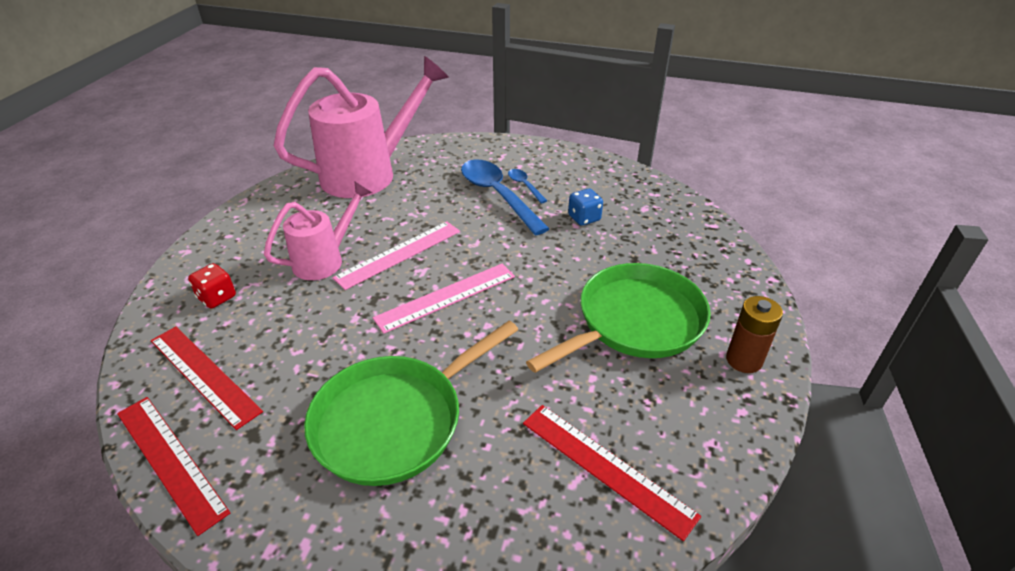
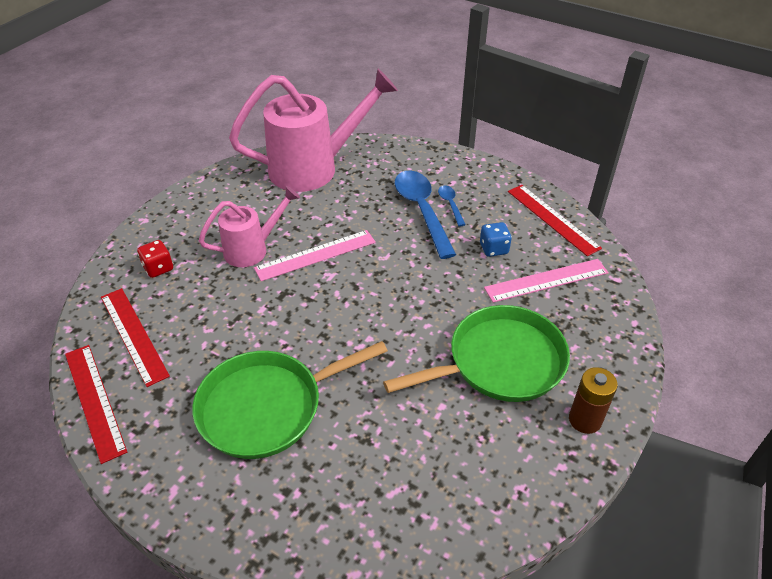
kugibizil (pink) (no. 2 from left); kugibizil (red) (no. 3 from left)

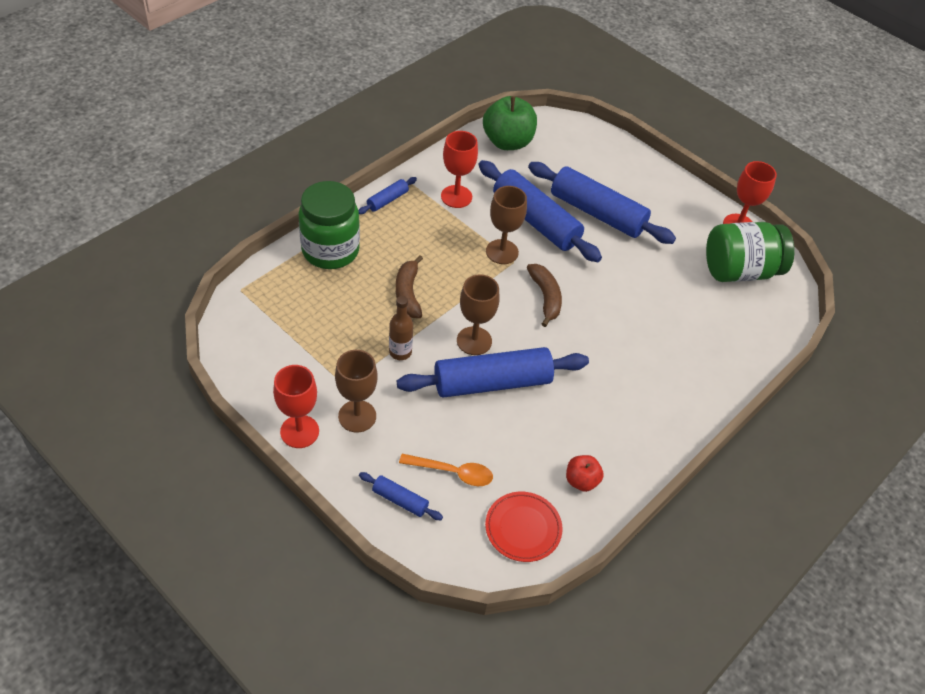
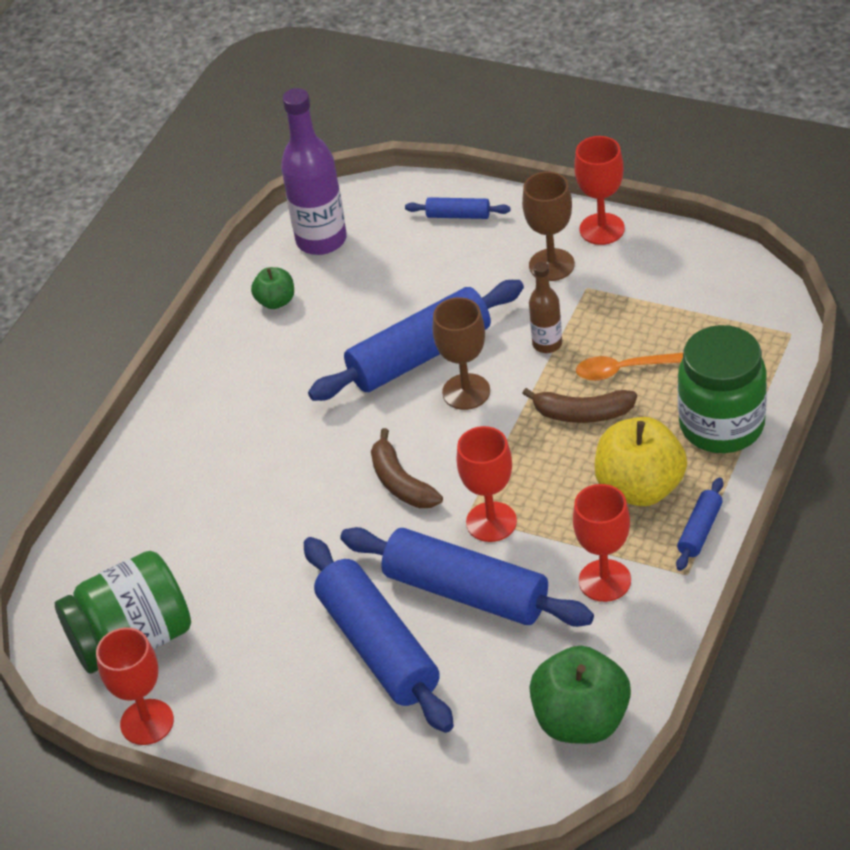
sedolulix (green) (no. 1 from left); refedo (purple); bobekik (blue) (no. 1 from left); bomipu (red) (no. 2 from left); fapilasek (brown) (no. 2 from left); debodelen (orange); sedolulix (yellow)

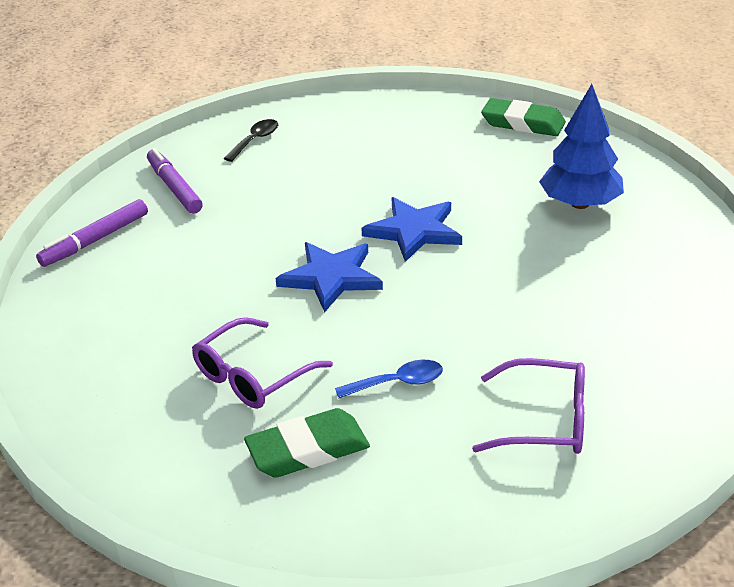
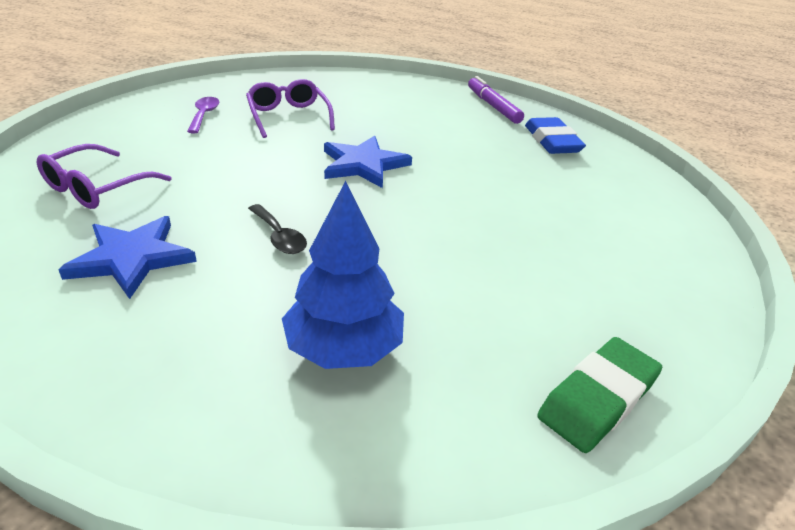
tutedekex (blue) (no. 1 from left); debodelen (purple); debodelen (black); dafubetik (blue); debodelen (blue)

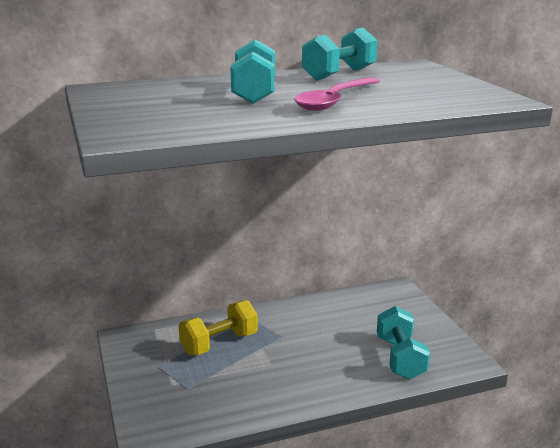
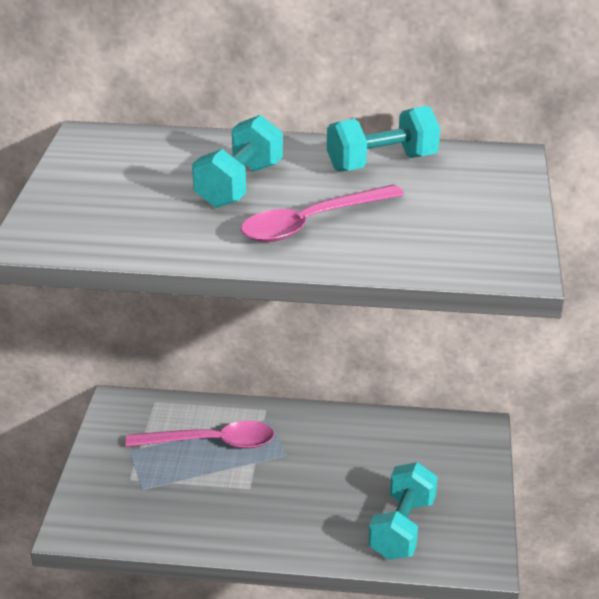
debodelen (pink) (no. 1 from left)

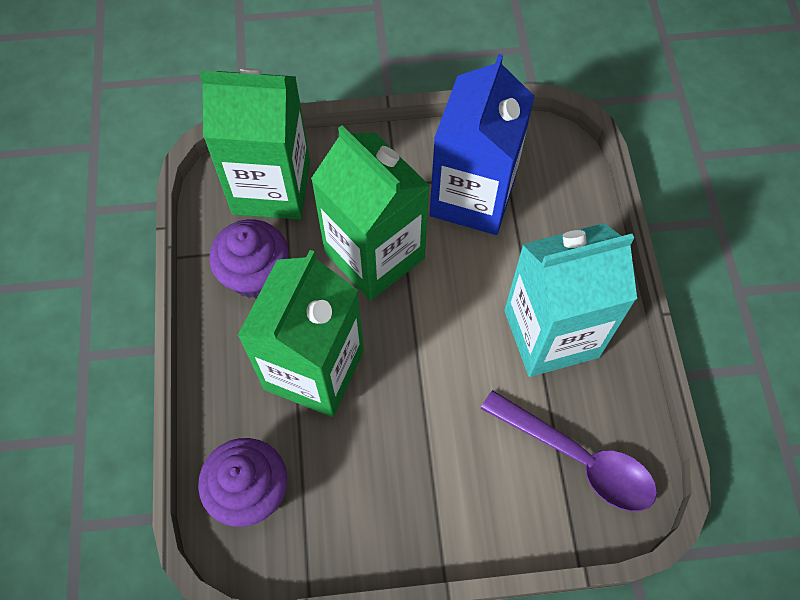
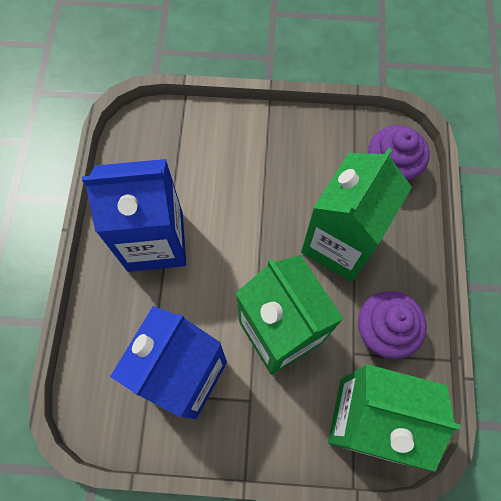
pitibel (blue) (no. 1 from left); debodelen (purple)

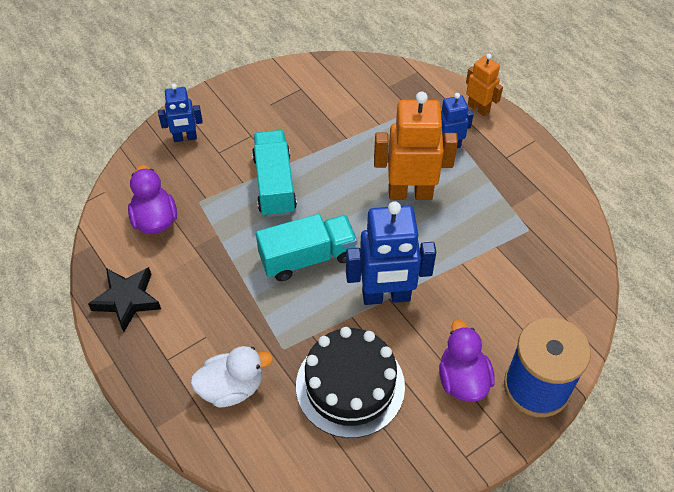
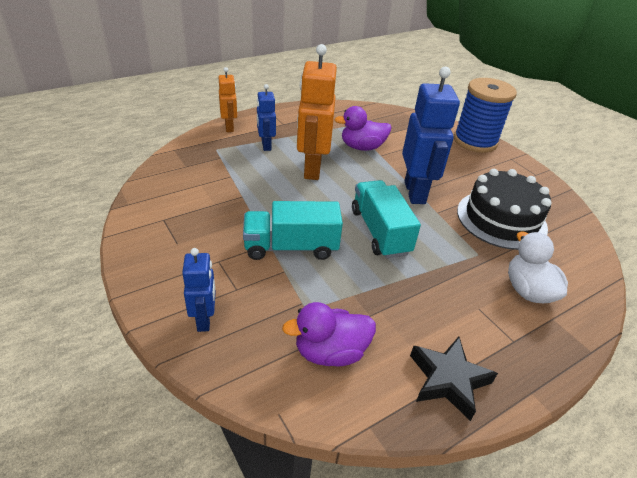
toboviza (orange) (no. 1 from left); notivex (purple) (no. 2 from left)

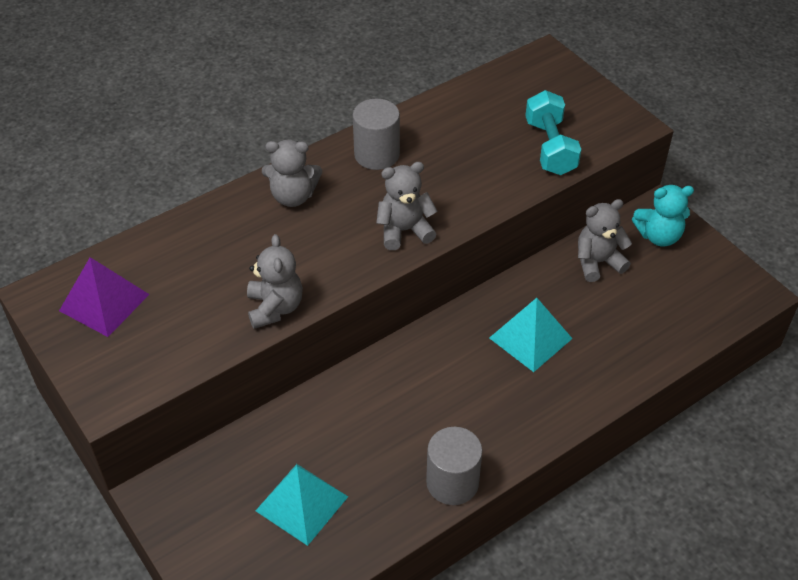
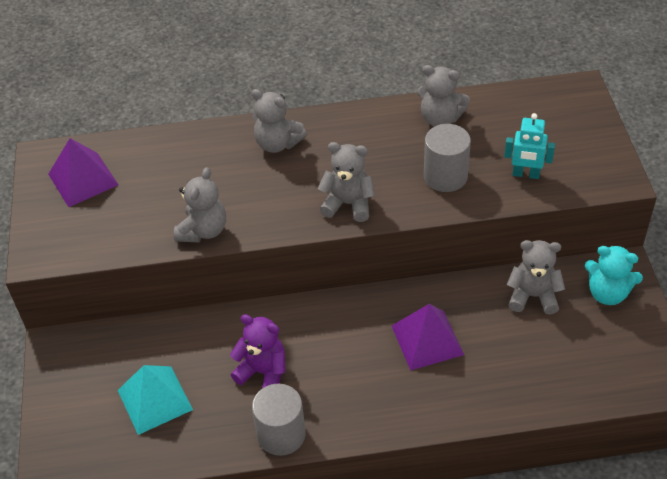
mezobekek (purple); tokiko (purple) (no. 2 from left); mezobekek (grey) (no. 4 from left); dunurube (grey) (no. 2 from left); toboviza (turquoise)

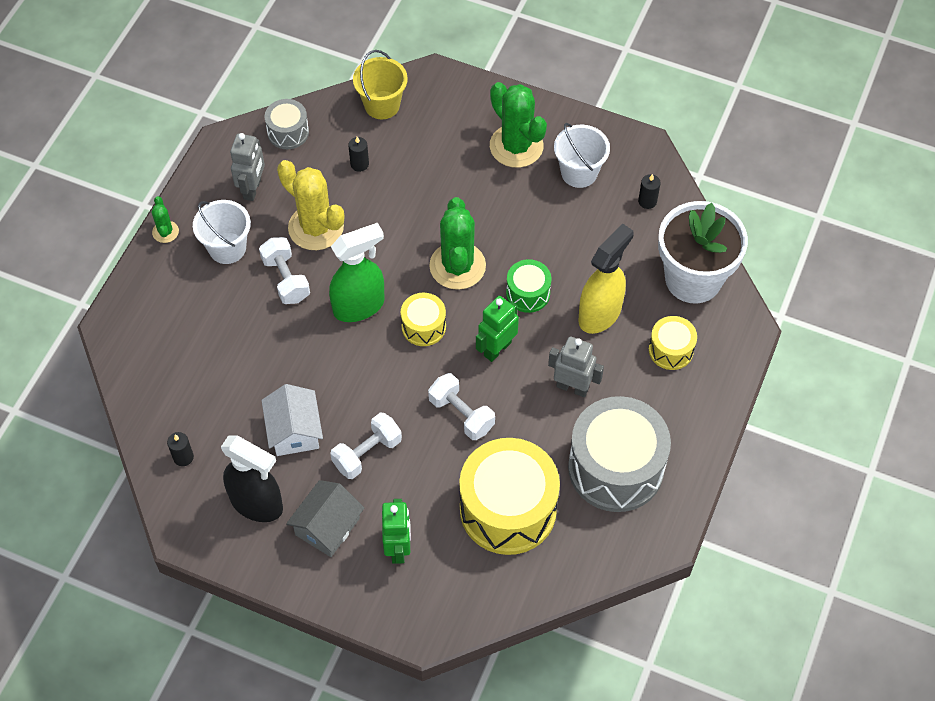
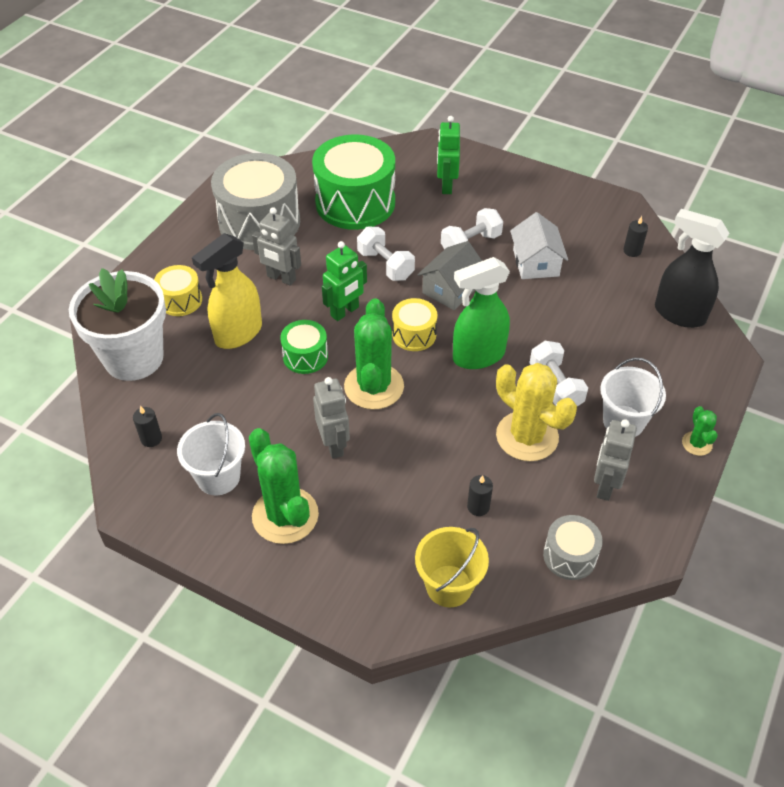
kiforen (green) (no. 2 from left); toboviza (grey) (no. 2 from left); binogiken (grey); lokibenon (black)

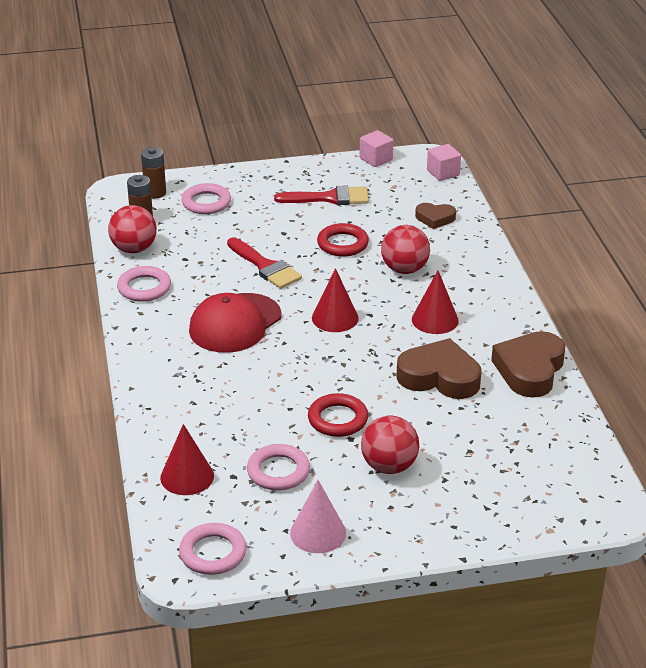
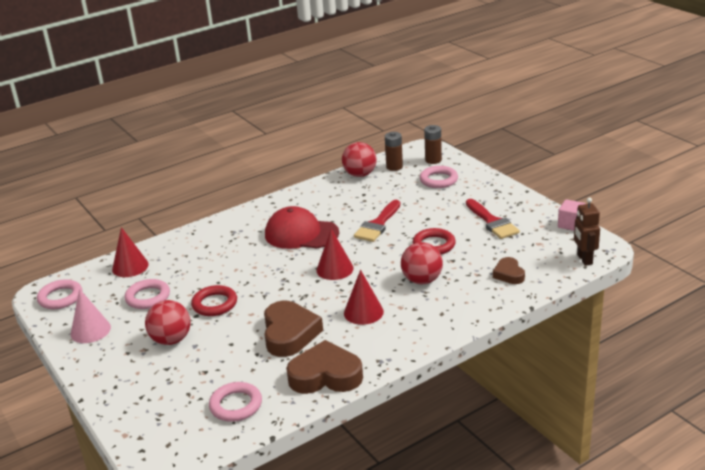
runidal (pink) (no. 3 from left); toboviza (brown)

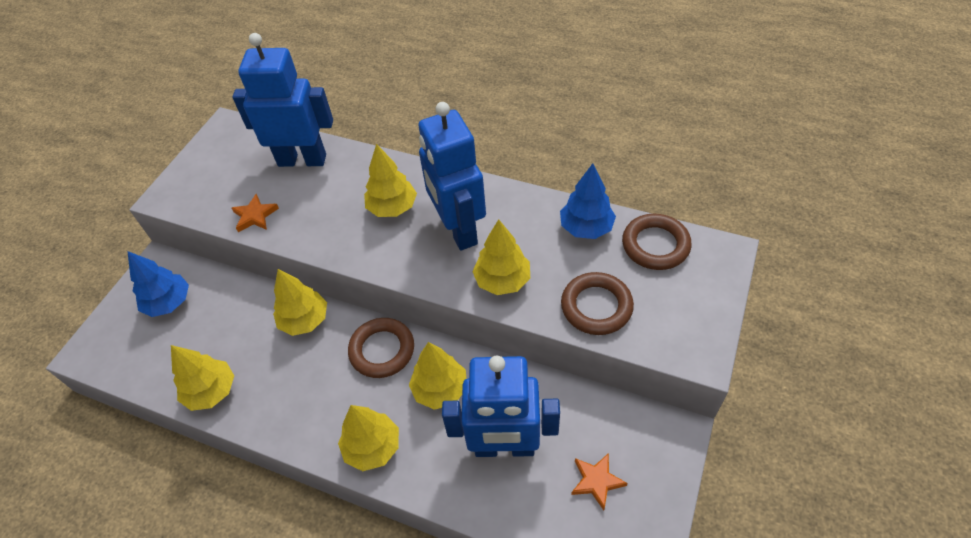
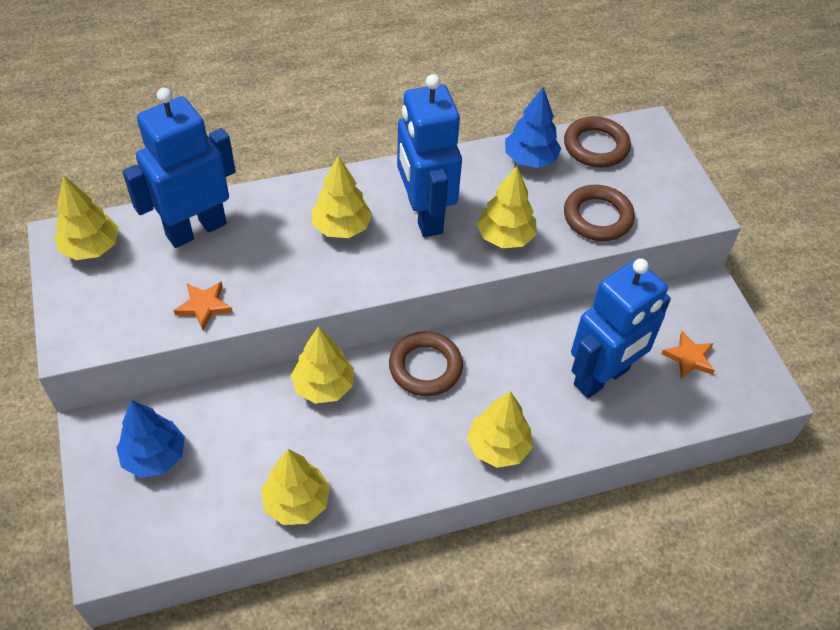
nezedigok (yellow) (no. 1 from left); toboviza (blue) (no. 2 from left)

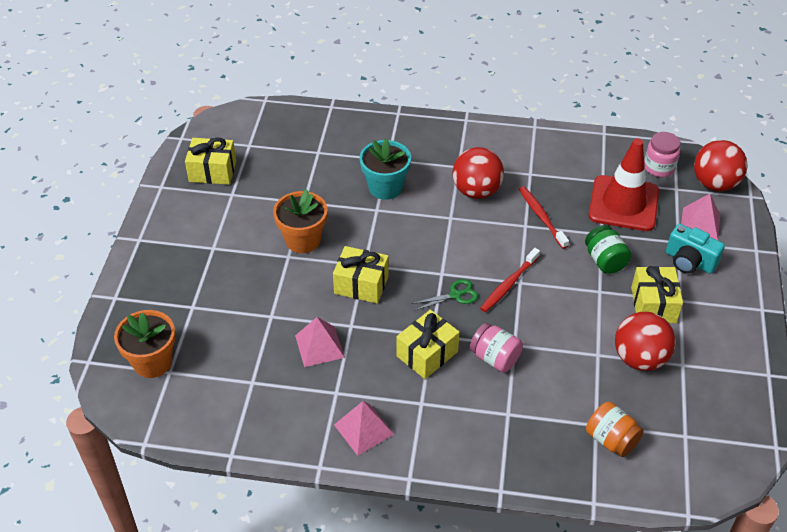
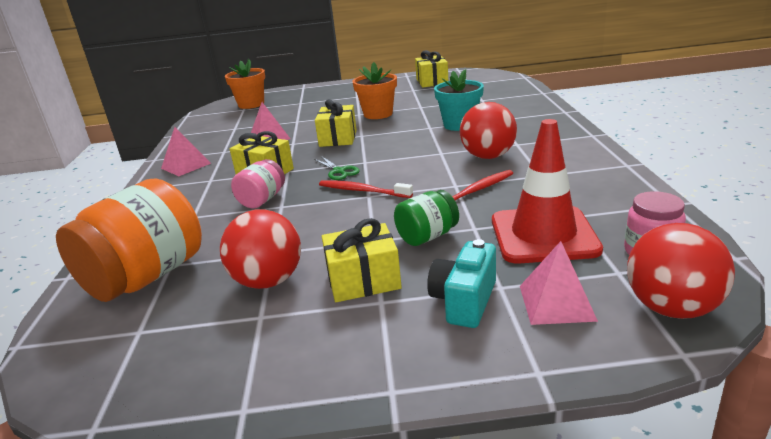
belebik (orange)

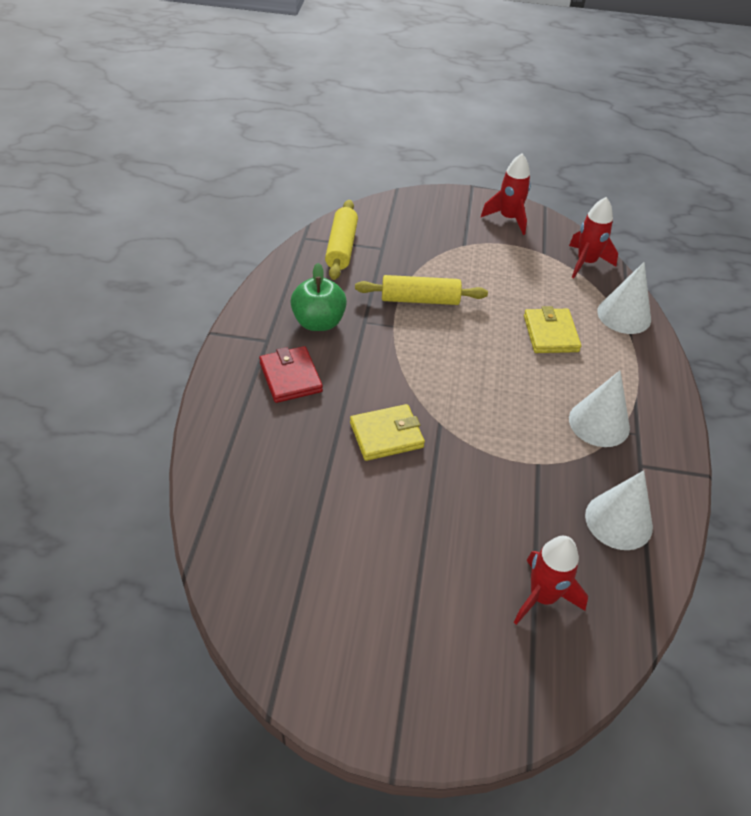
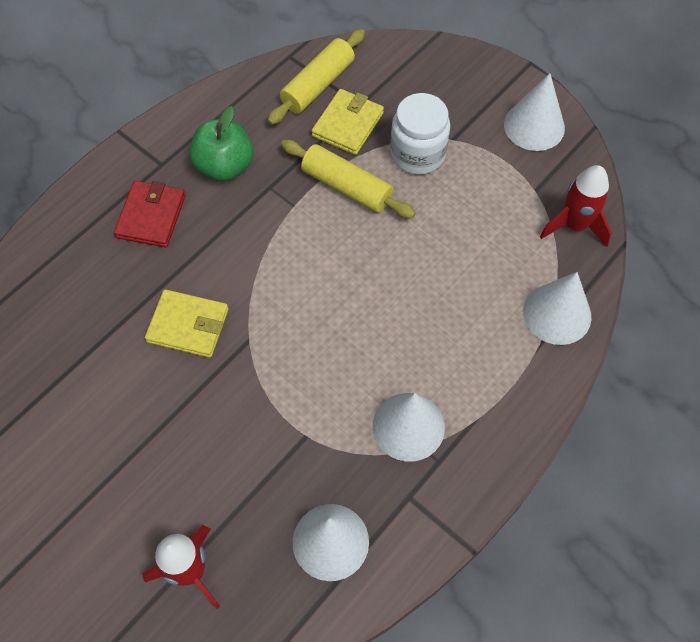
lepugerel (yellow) (no. 2 from left); belebik (white); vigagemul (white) (no. 3 from left)

